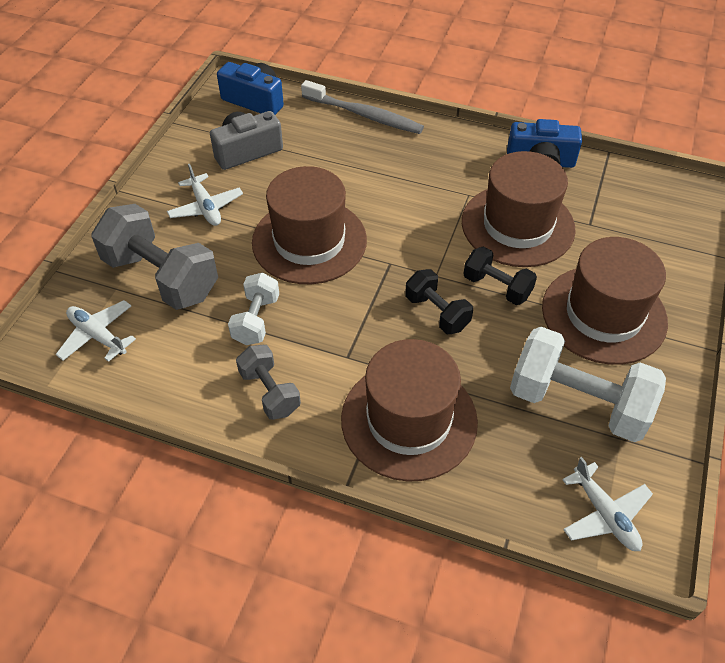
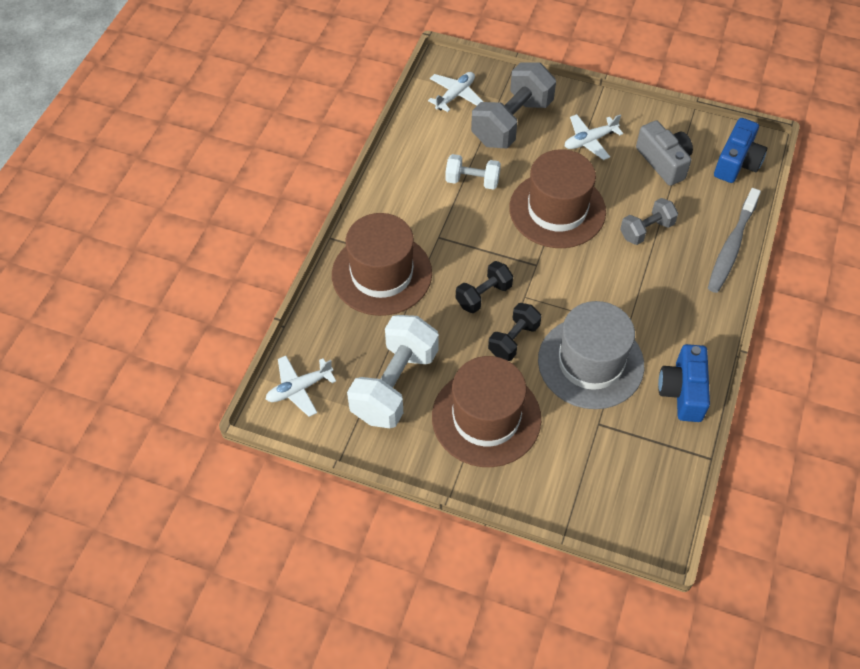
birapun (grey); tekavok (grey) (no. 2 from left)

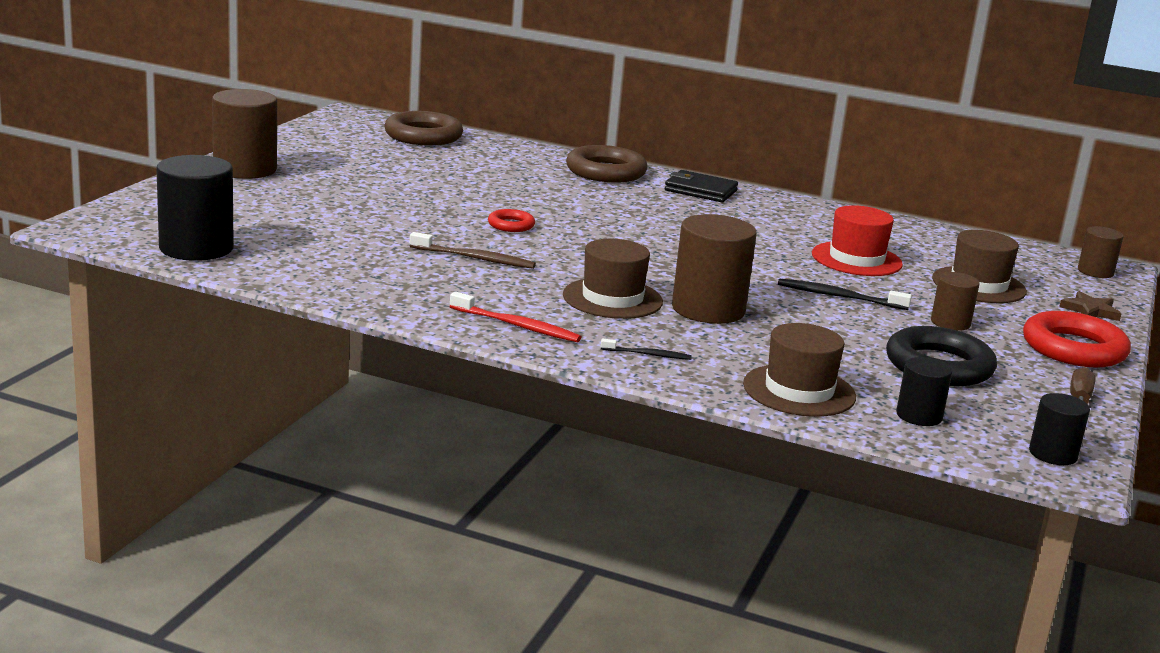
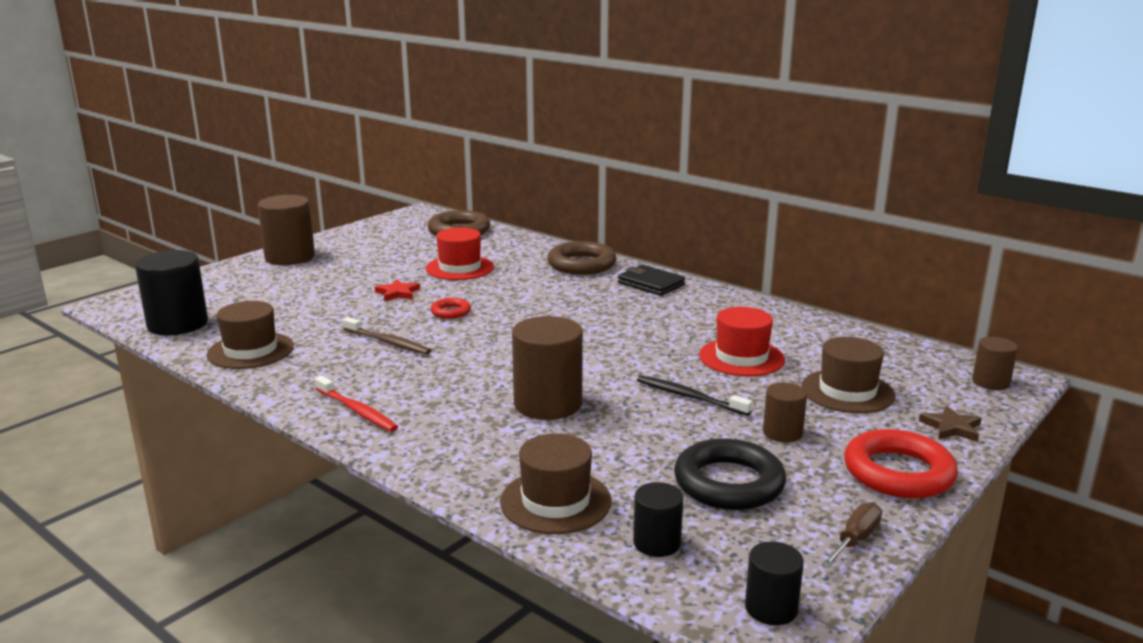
birapun (brown) (no. 1 from left); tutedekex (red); birapun (red) (no. 1 from left); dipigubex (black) (no. 1 from left in the first image)

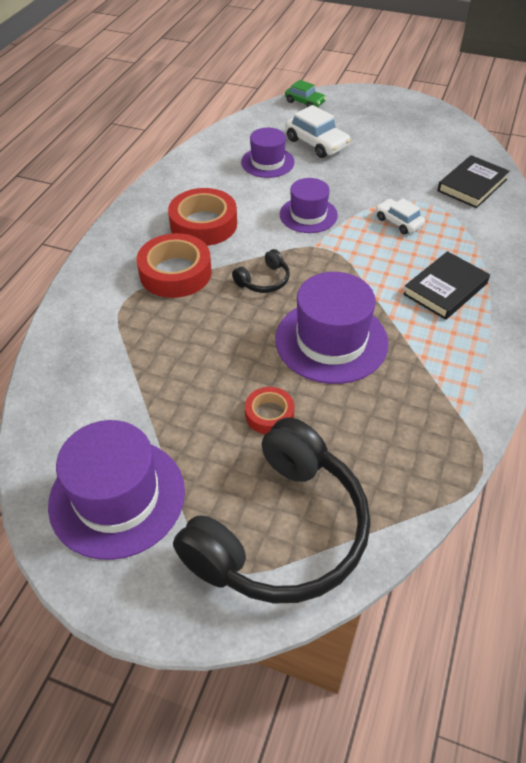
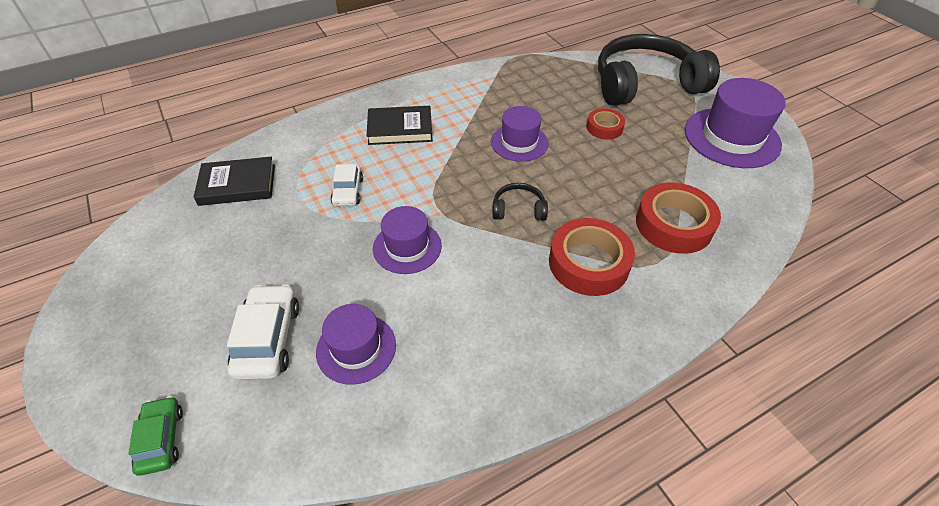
birapun (purple) (no. 3 from left); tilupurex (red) (no. 3 from left)

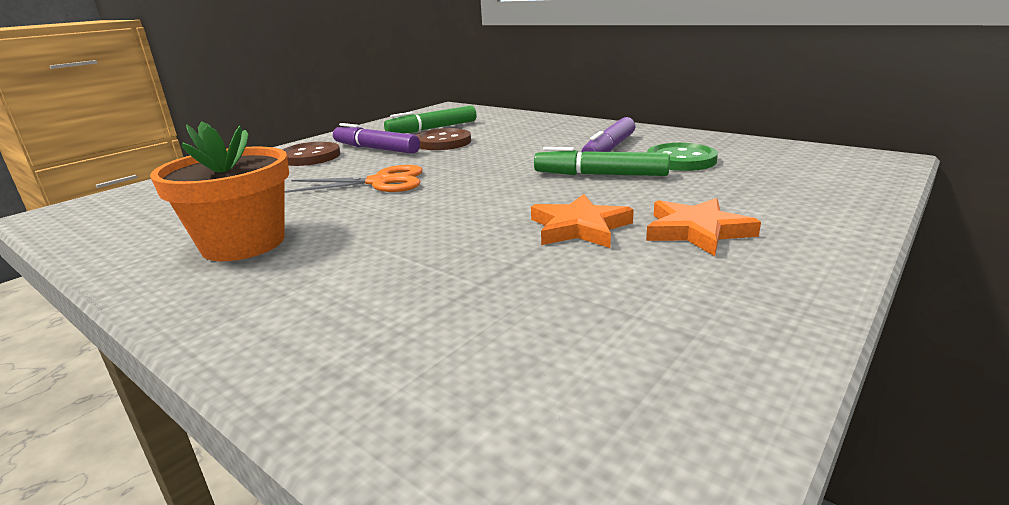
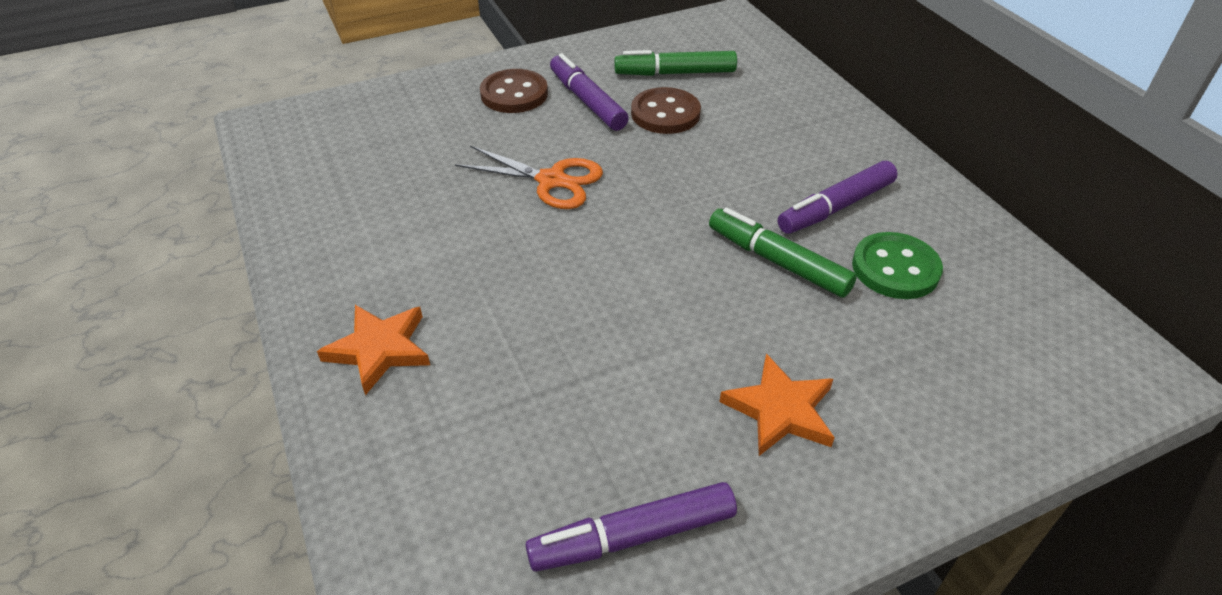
tutedekex (orange) (no. 1 from left); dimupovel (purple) (no. 2 from left); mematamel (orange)

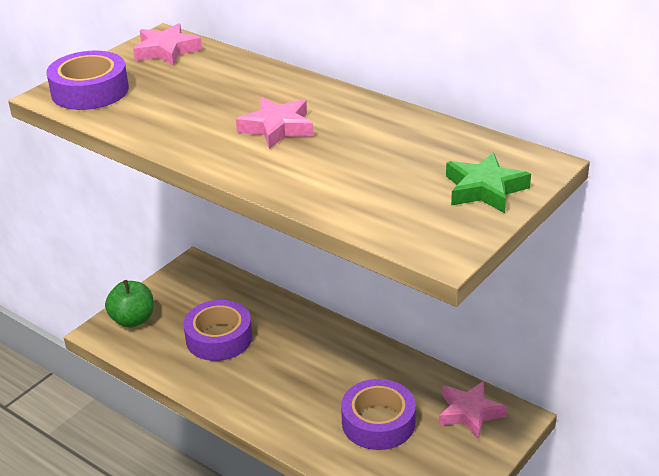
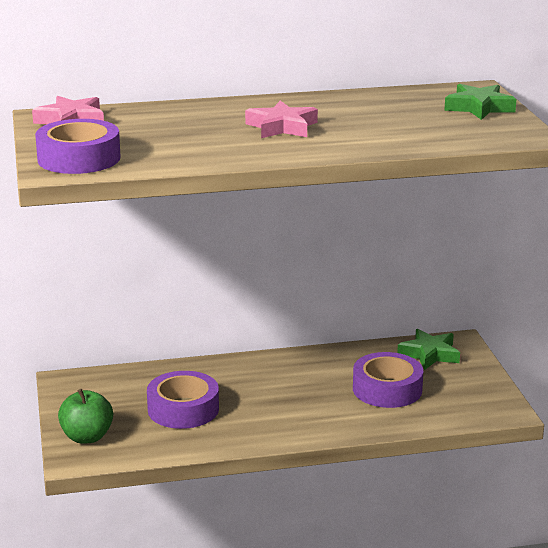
tutedekex (green) (no. 1 from left)

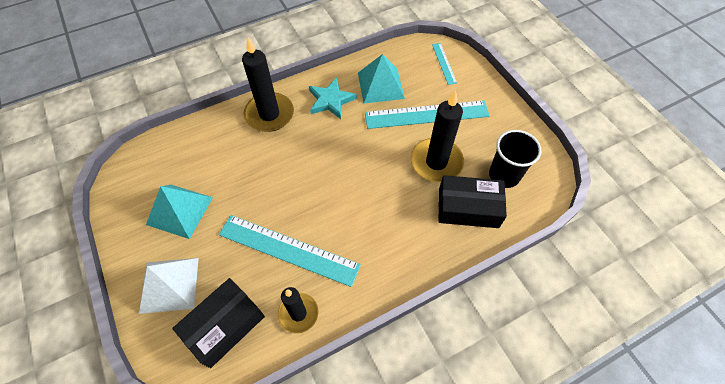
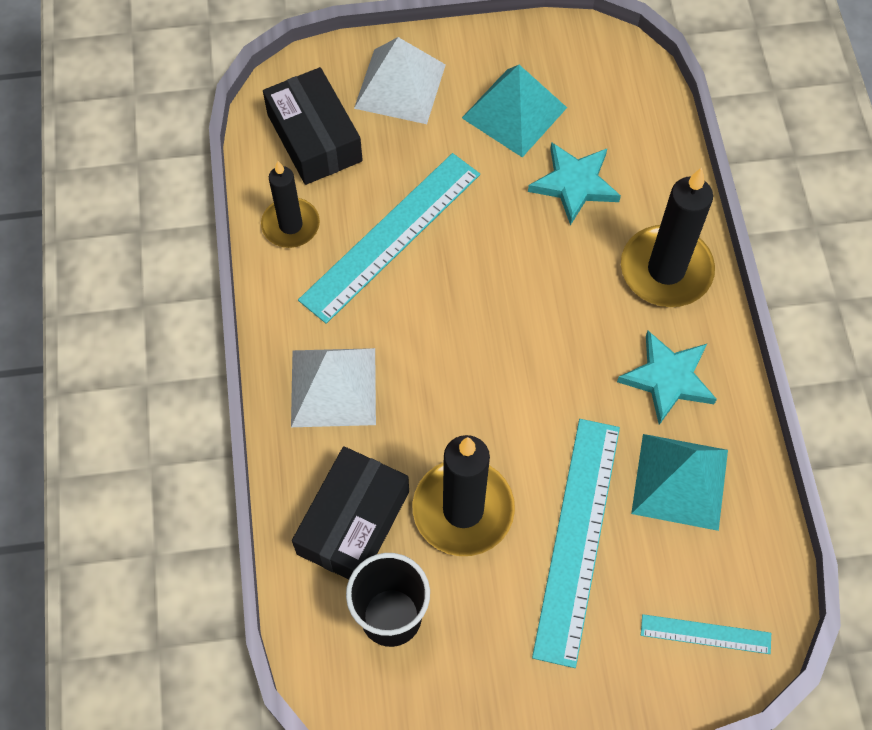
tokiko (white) (no. 1 from left); tutedekex (turquoise) (no. 1 from left)

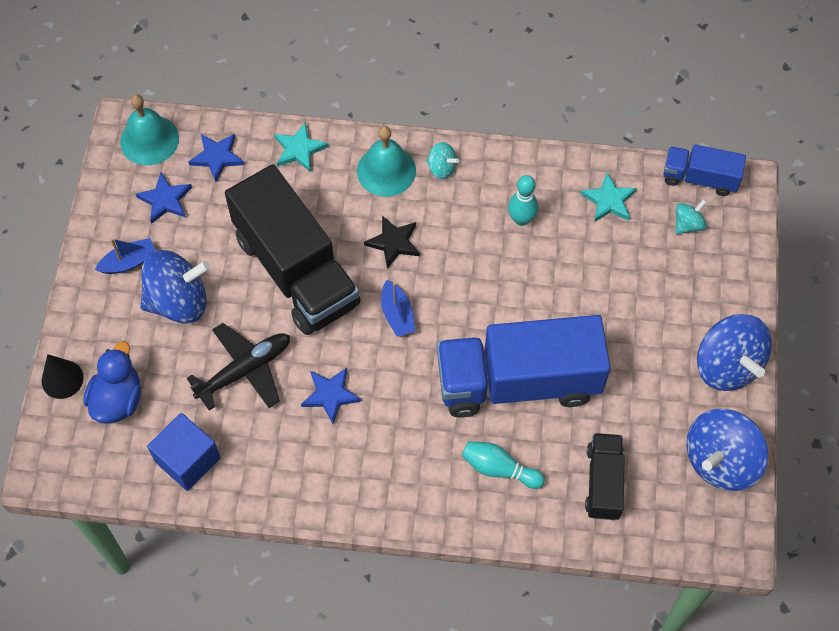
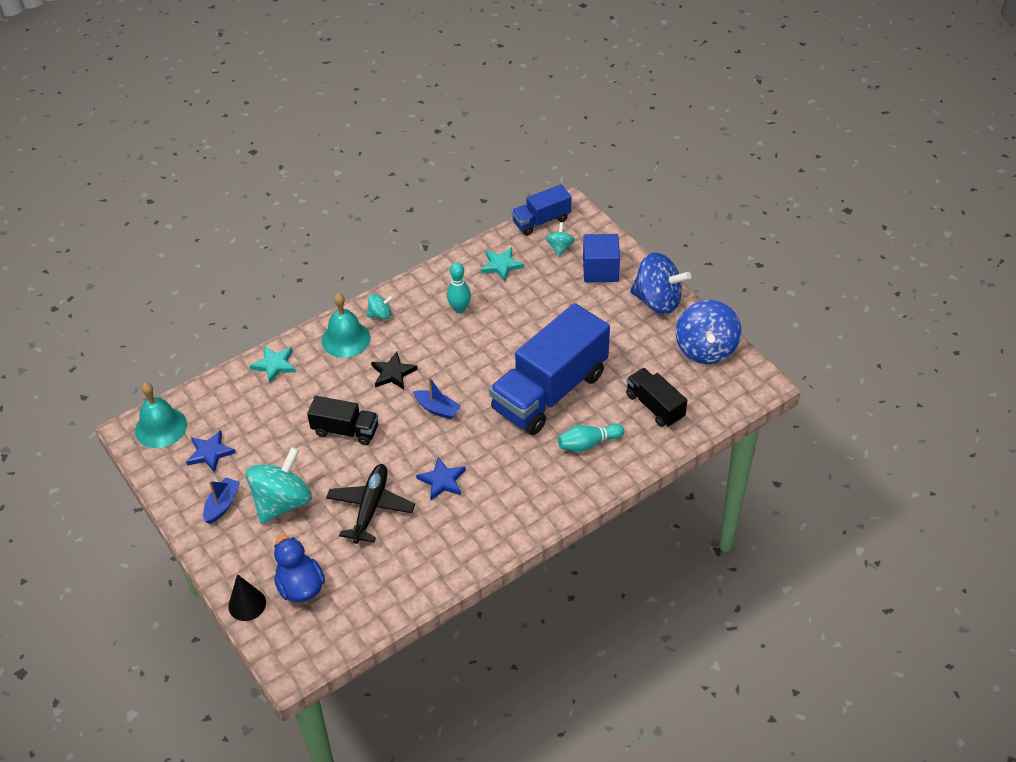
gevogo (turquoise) (no. 1 from left); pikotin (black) (no. 1 from left); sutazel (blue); tutedekex (blue) (no. 2 from left in the first image)

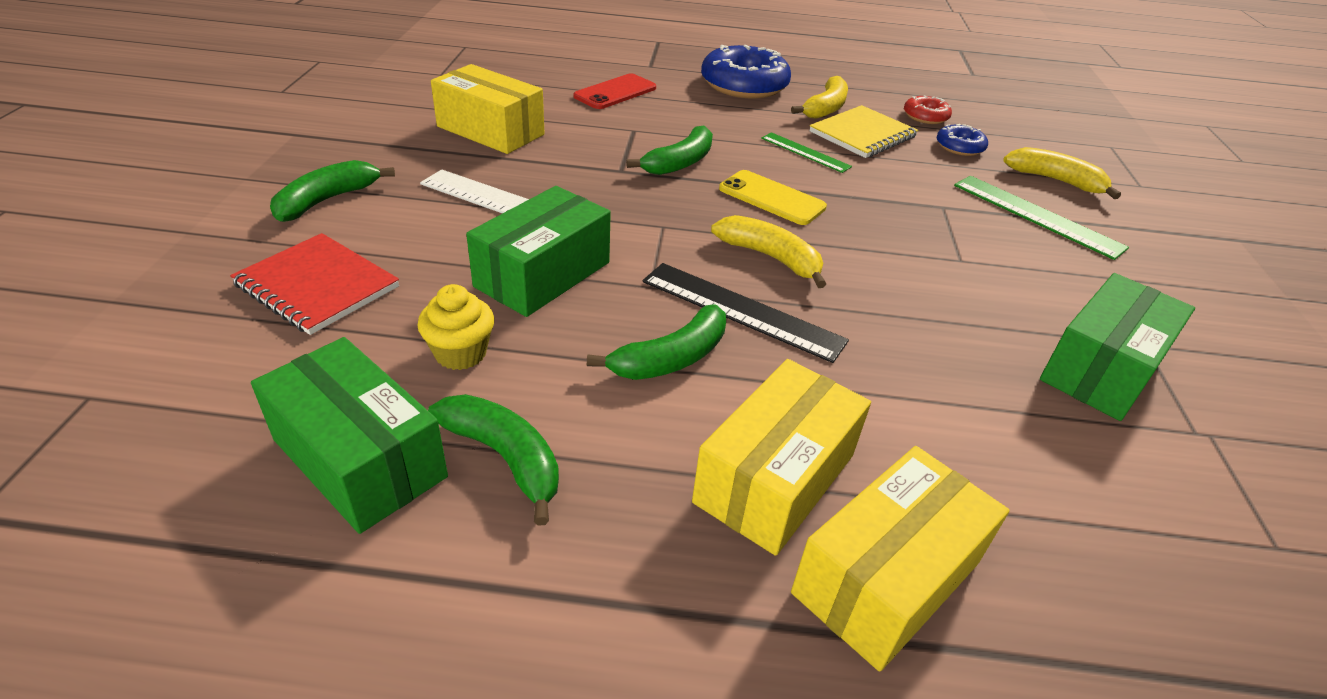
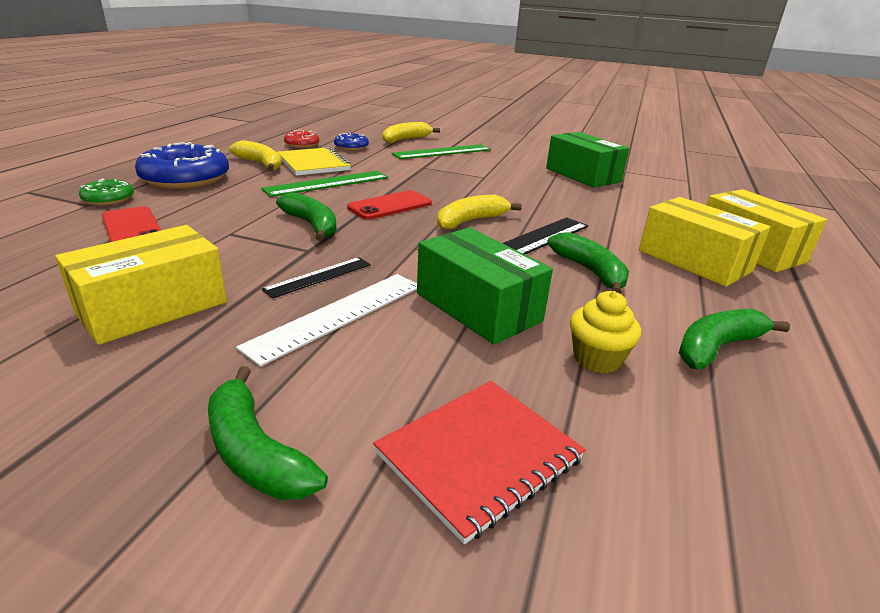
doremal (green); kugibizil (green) (no. 1 from left); kugibizil (black) (no. 1 from left); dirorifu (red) (no. 2 from left); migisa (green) (no. 1 from left in the first image)

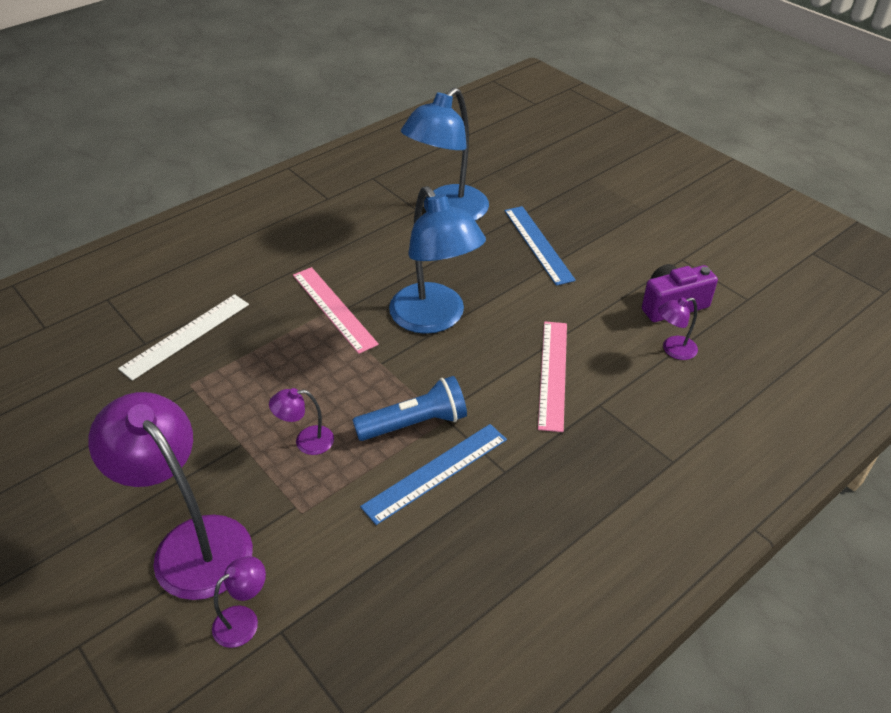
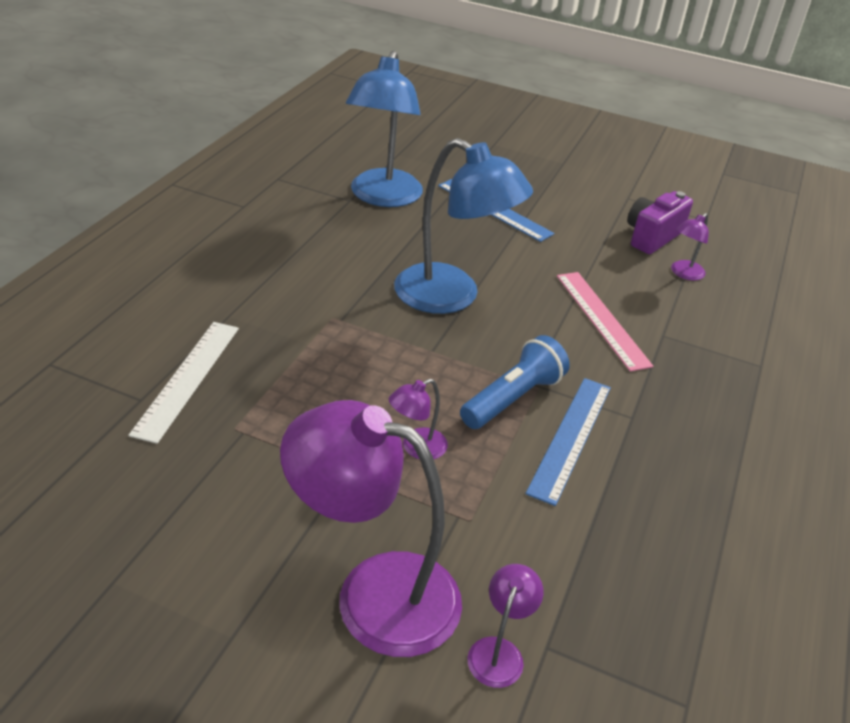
kugibizil (pink) (no. 1 from left in the first image)

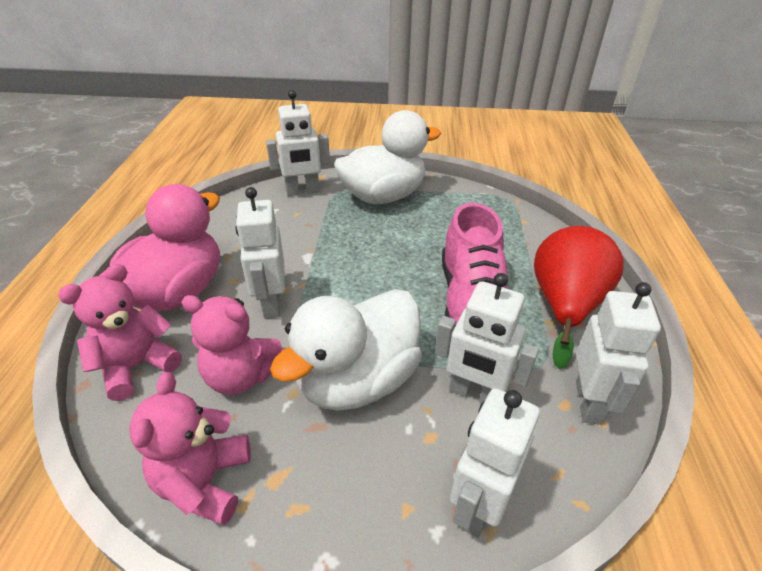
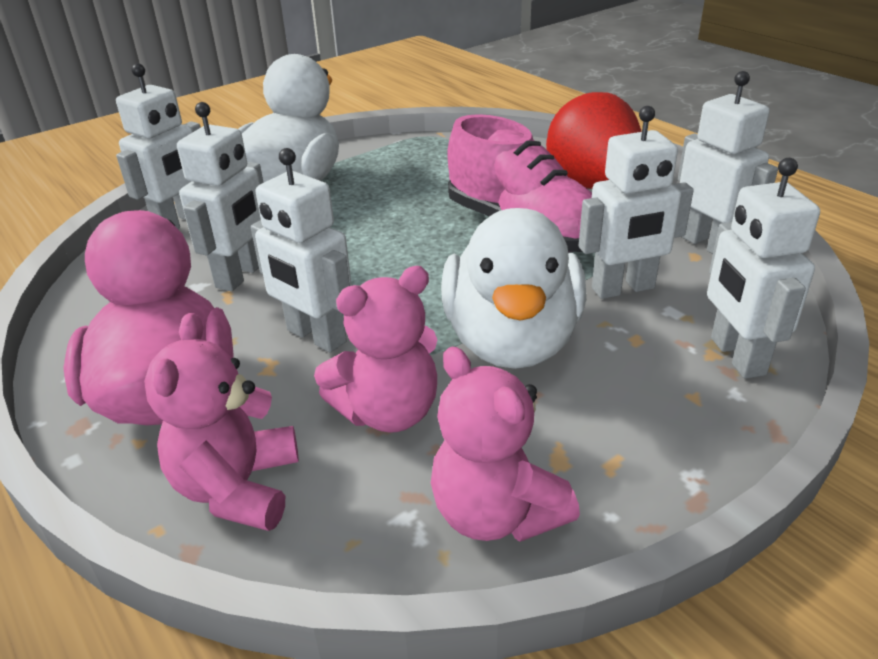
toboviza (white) (no. 2 from left)

